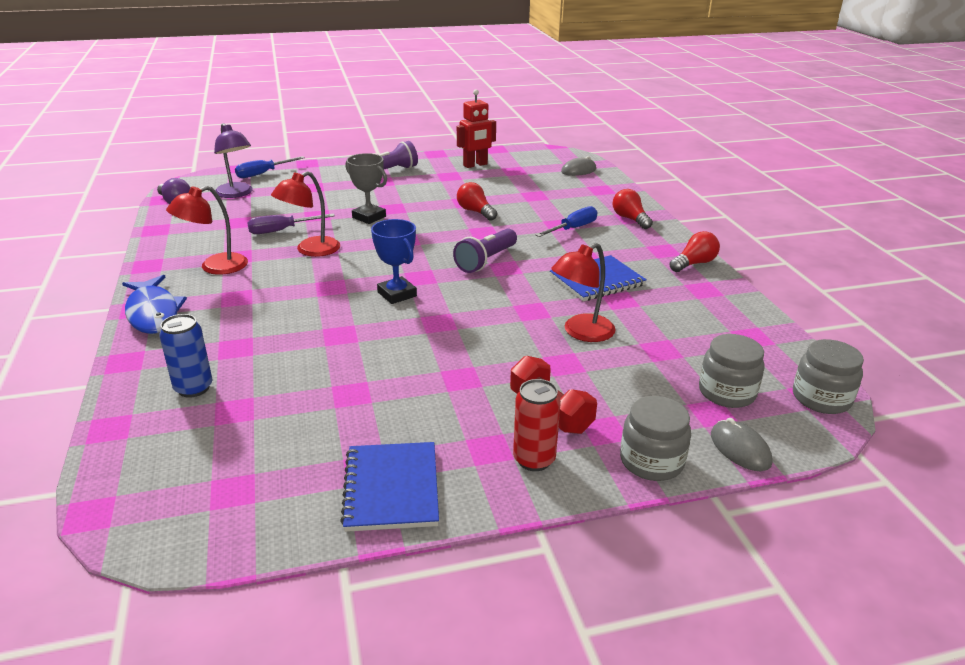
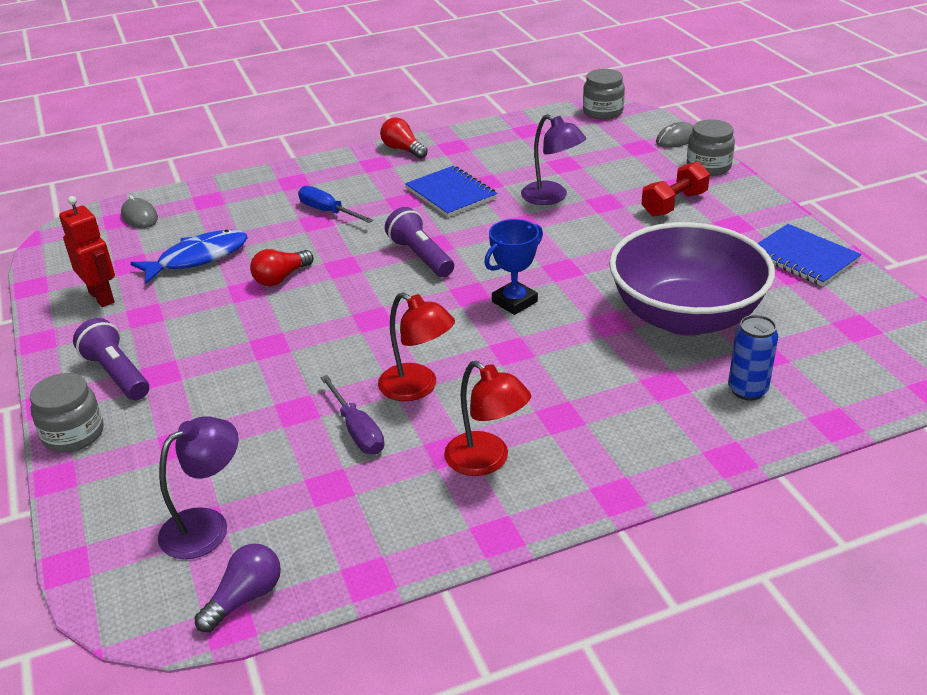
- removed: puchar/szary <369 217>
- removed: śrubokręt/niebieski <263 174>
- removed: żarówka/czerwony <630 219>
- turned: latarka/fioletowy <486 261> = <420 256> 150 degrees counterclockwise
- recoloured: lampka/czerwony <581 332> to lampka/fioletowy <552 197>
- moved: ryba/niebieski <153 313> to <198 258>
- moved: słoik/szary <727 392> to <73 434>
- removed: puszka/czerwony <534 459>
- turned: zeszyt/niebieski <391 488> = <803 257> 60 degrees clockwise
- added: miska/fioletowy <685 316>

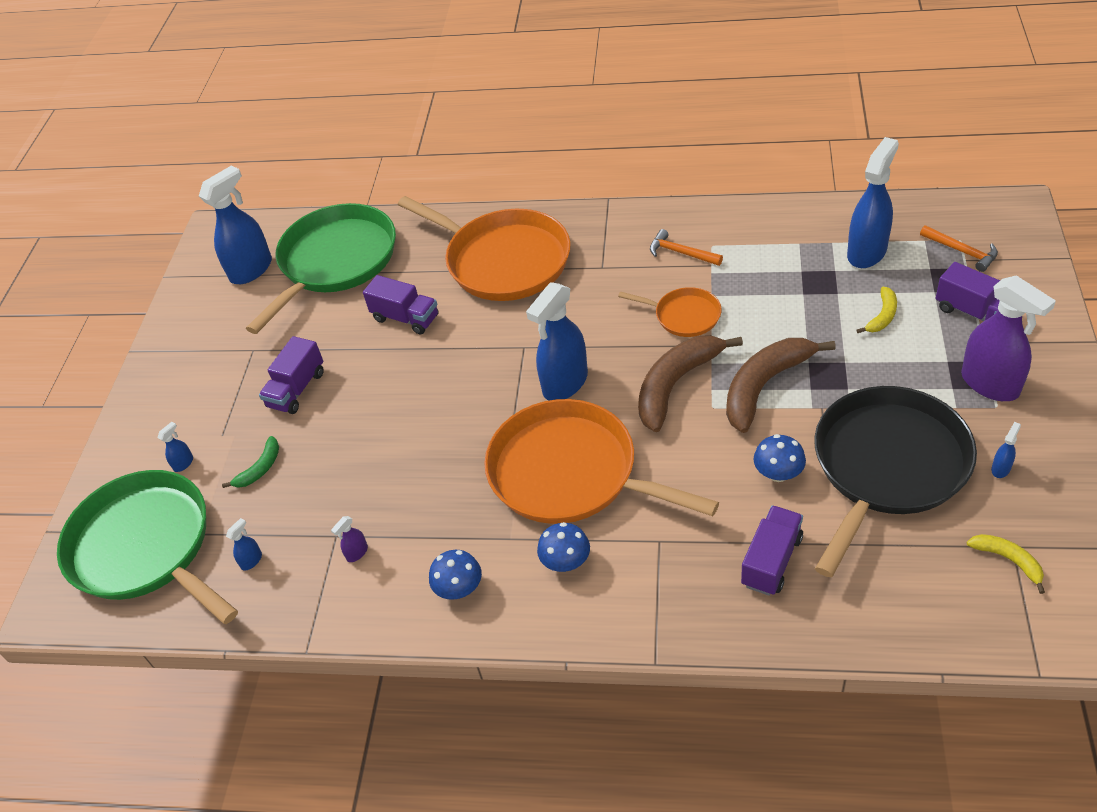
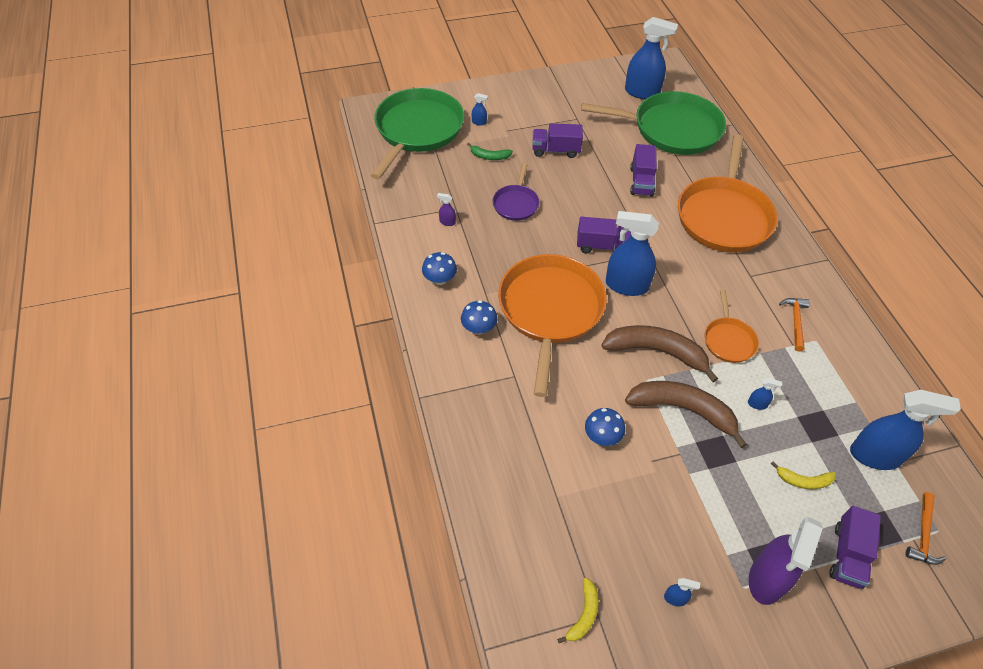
- removed: patelnia/czarny <887 466>
- moved: ciężarówka/fioletowy <771 561> to <602 246>
- moved: spryskiwacz/niebieski <251 560> to <757 404>
- added: patelnia/fioletowy <516 203>

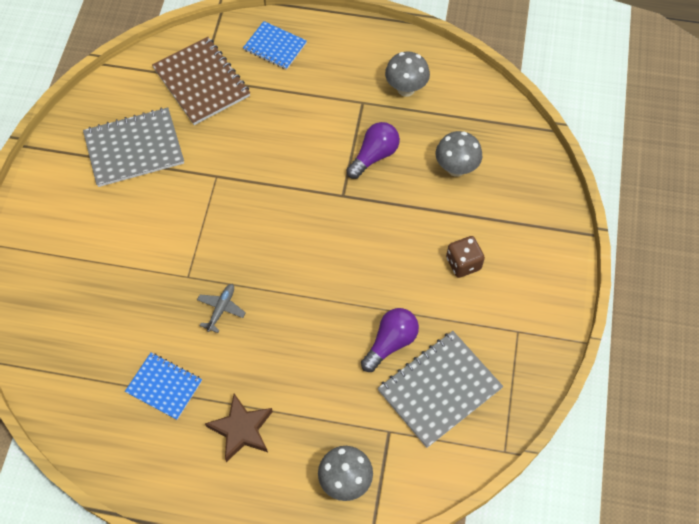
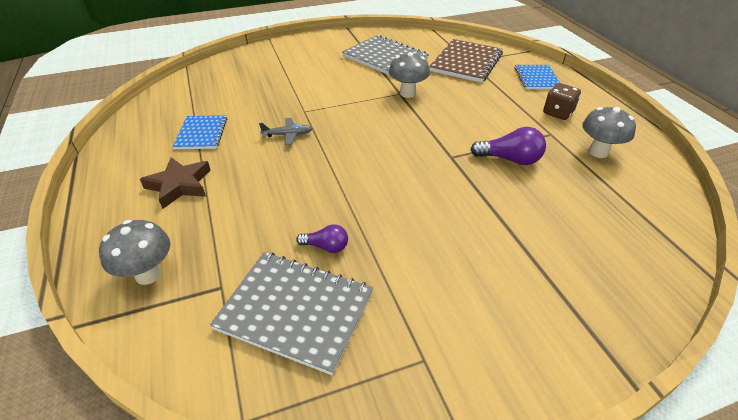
- moved: grzyb/szary <456 168> to <407 93>
- moved: kostka do gry/brązowy <463 263> to <558 113>
- resized: żarówka/fioletowy <390 343> = <326 247> x0.62

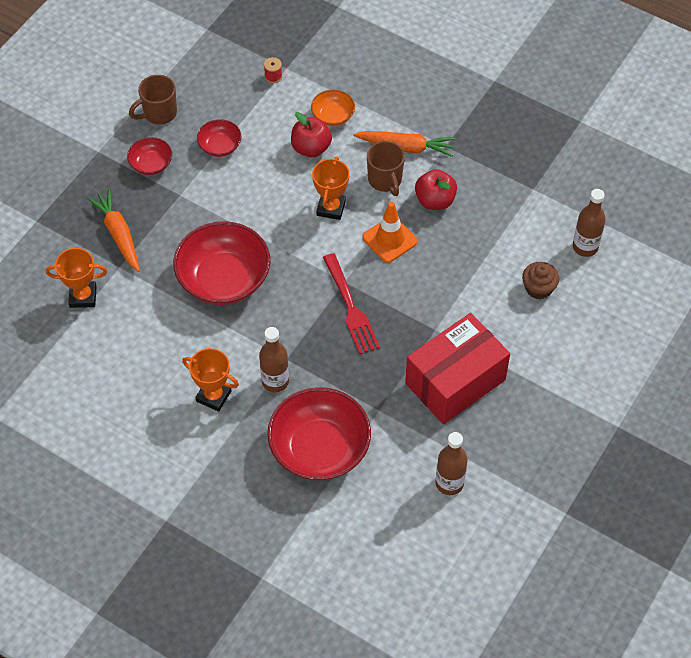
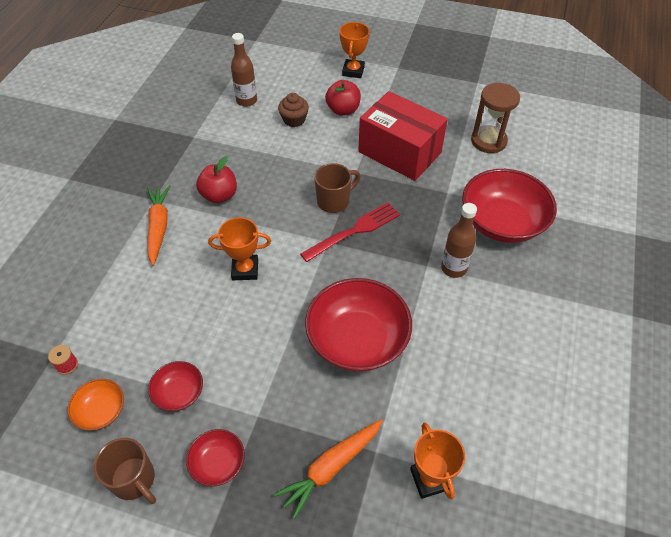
- moved: miska/pomarańczowy <333 116> to <101 411>
- moved: jabłko/czerwony <311 148> to <343 110>
- moved: kubek/brązowy <385 180> to <334 201>
- removed: pachołek/pomarańczowy <389 239>
- moved: puchar/pomarańczowy <213 396> to <353 71>
- replaced: butelka/brązowy <449 483> to klepsydra/brązowy <488 141>

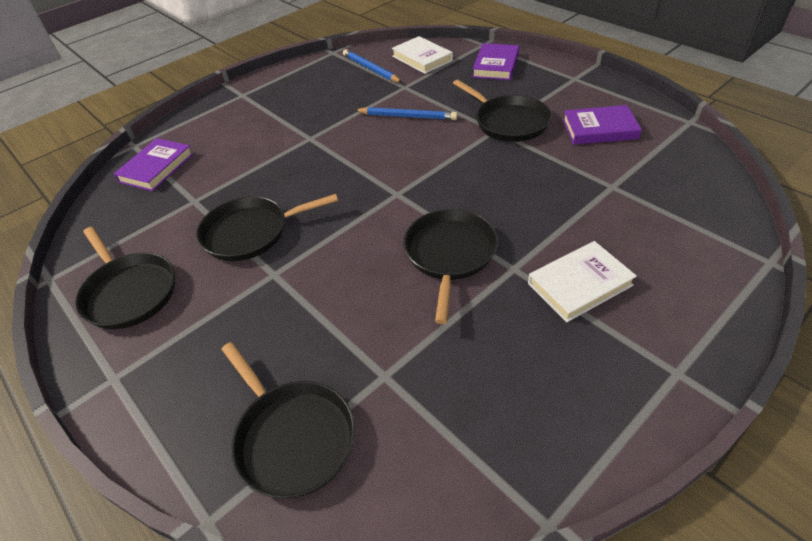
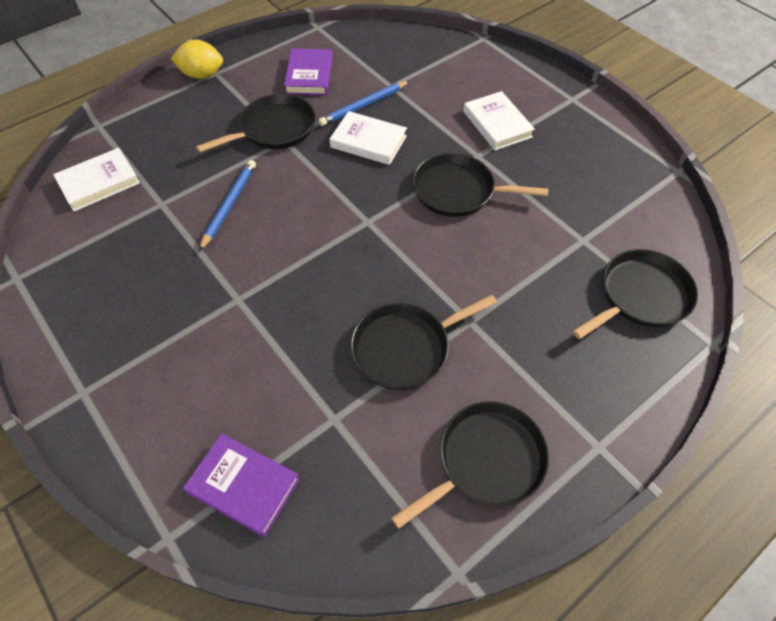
- removed: książka/fioletowy <495 65>
- moved: ołówek/niebieski <371 69> to <364 105>
- turned: patelnia/czarny <250 233> = <405 348> 75 degrees clockwise
- added: cytryna/żółty <202 75>
- added: książka/biały <368 141>

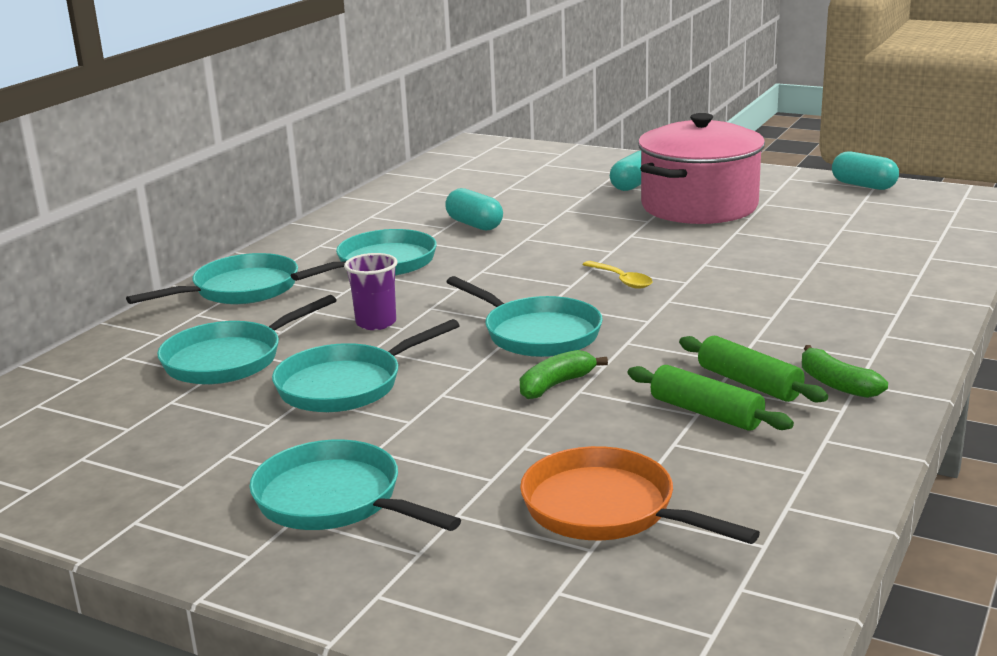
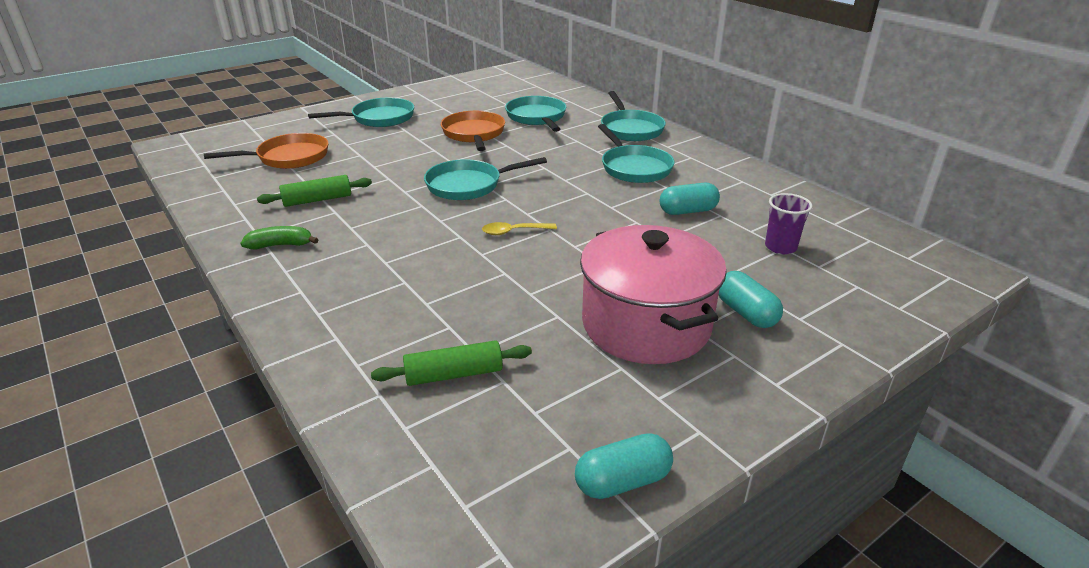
- moved: szklanka/fioletowy <376 323> to <780 247>
- recoloured: patelnia/turkusowy <346 385> to patelnia/pomarańczowy <474 134>
- moved: wałek do ciasta/zielony <749 383> to <454 374>
- removed: banan/zielony <556 385>

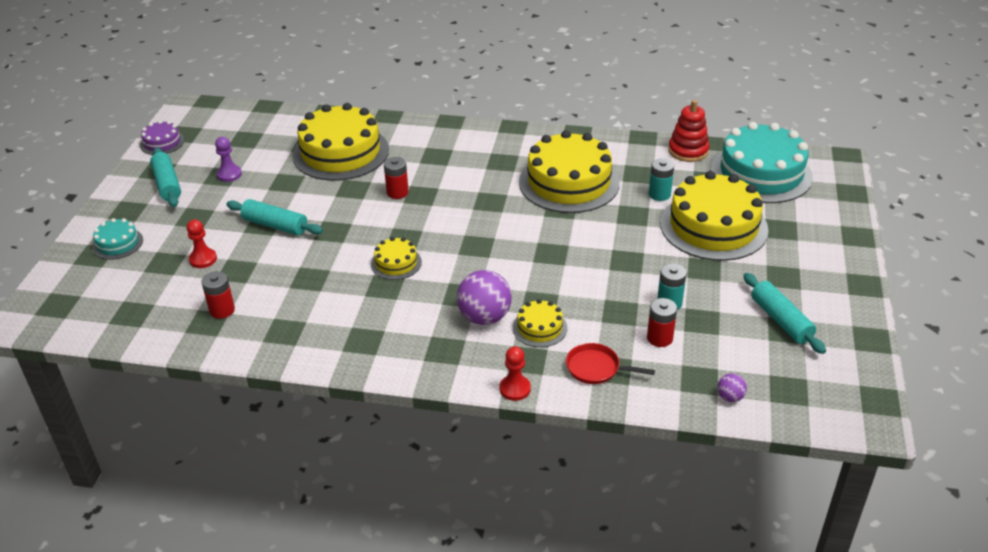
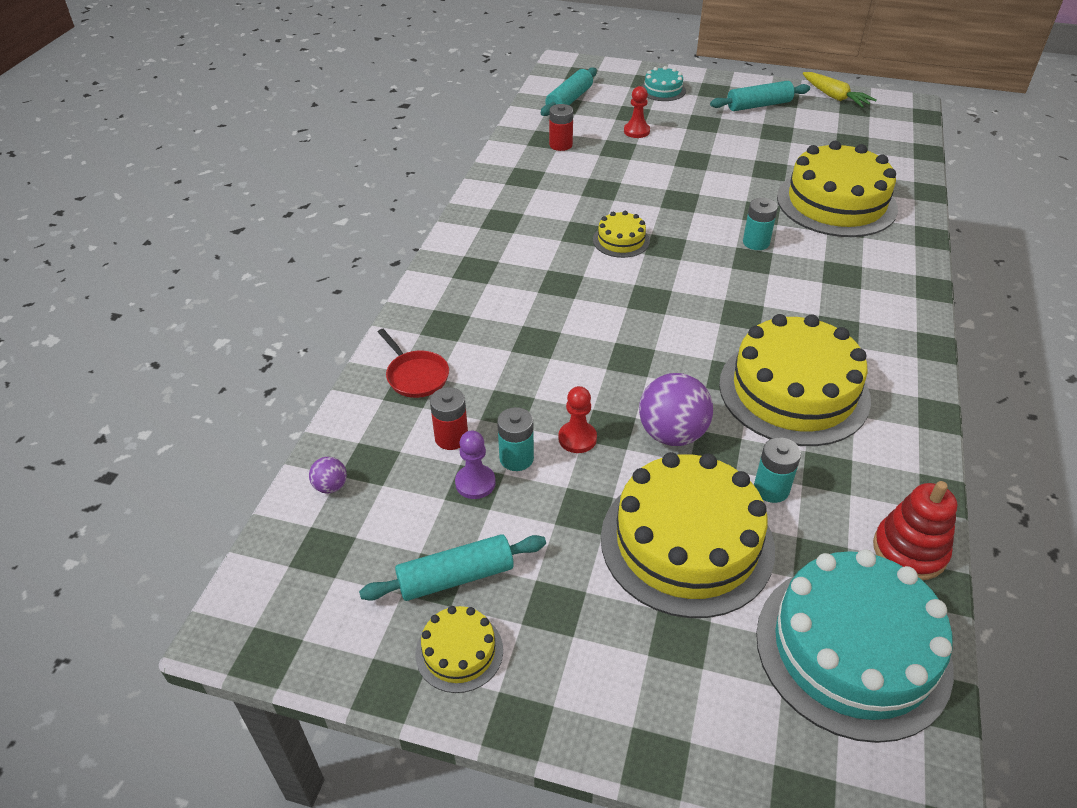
- replaced: tort/fioletowy <162 142> to marchewka/żółty <834 97>
- moved: pionek/fioletowy <229 174> to <475 483>
- recoloured: bateria/czerwony <397 192> to bateria/turkusowy <756 242>
- moved: wałek do ciasta/turkusowy <275 225> to <569 100>
- moved: piłka/fioletowy <484 317> to <672 434>
- moved: tort/żółty <539 328> to <459 651>
- turned: patelnia/czerwony <596 368> = <415 375> 120 degrees clockwise
- moved: pionek/czerwony <515 389> to <577 438>

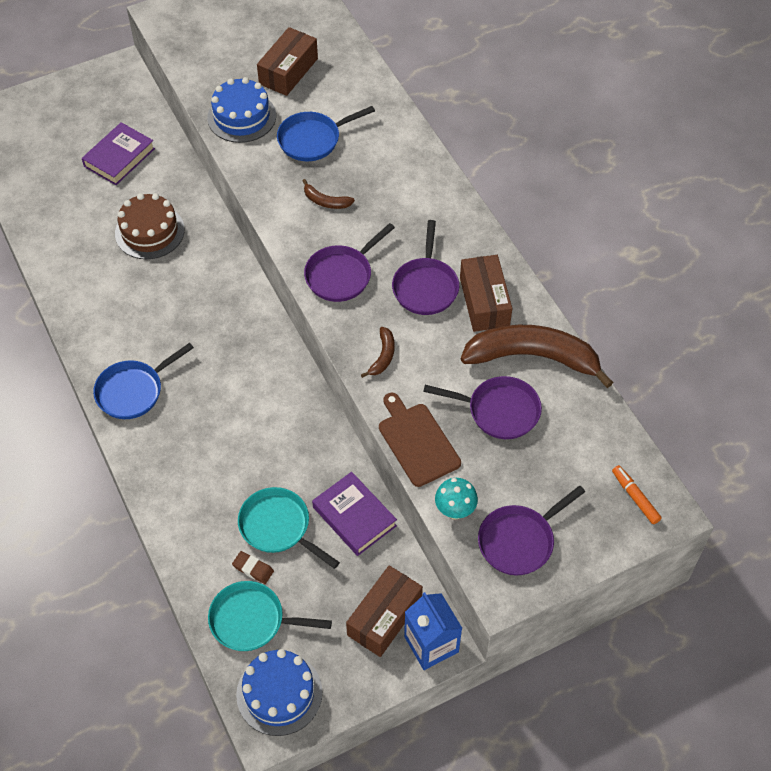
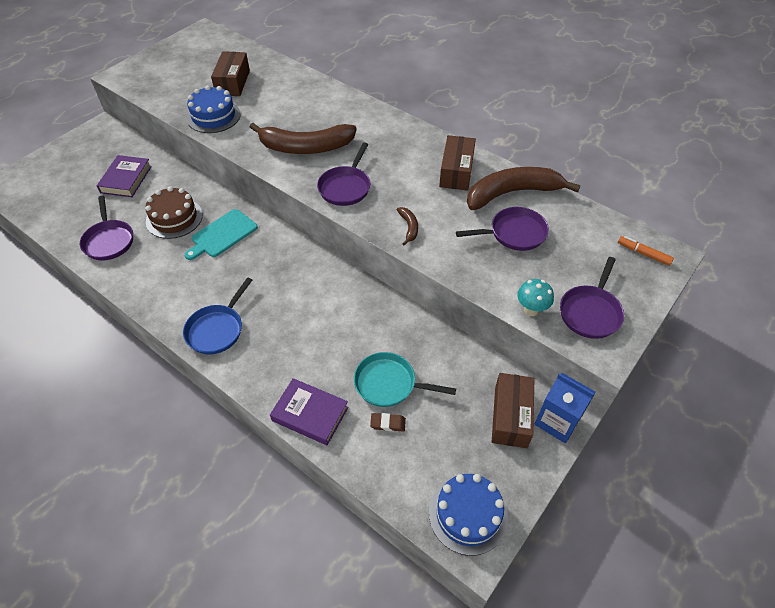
- removed: patelnia/niebieski <313 139>
- resized: banan/brązowy <326 201> = <306 147> x2.37
- moved: patelnia/fioletowy <425 286> to <109 240>
- turned: pudełko/brązowy <484 302> = <456 171> 45 degrees clockwise
- removed: deska do krojenia/brązowy <417 442>
- moved: książka/fioletowy <354 516> to <310 414>
- removed: patelnia/turkusowy <252 620>
- added: deska do krojenia/turkusowy <222 234>

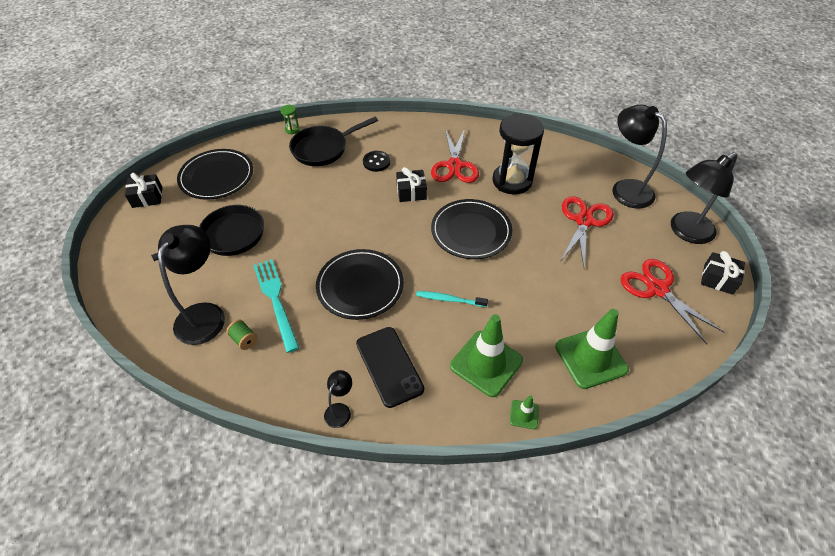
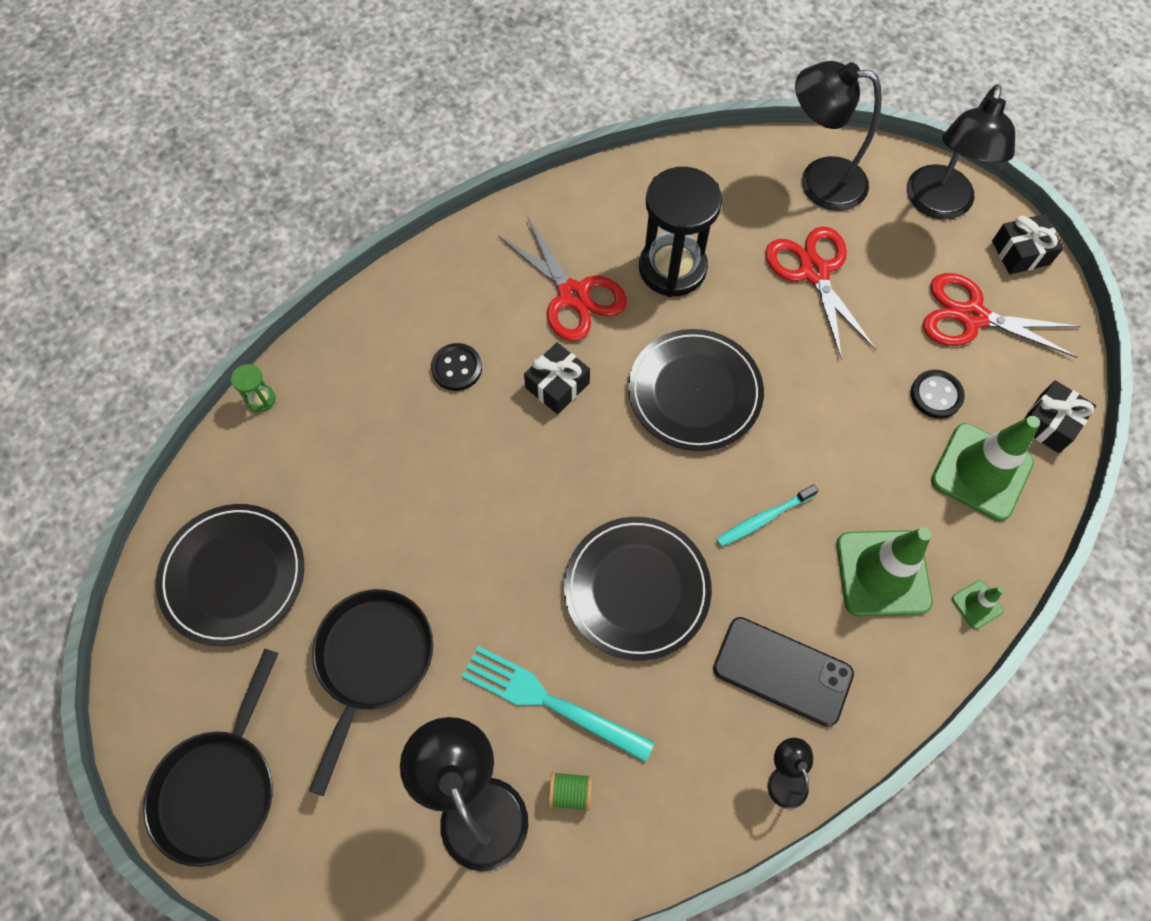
- moved: patelnia/czarny <323 149> to <220 787>
- moved: prezent/czarny <147 197> to <1049 423>
- added: guzik/czarny <936 395>

